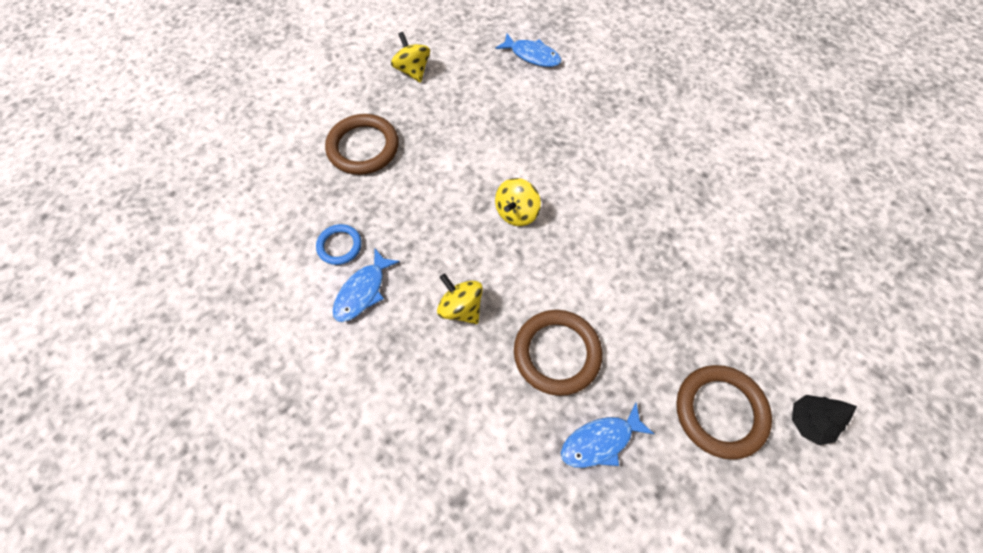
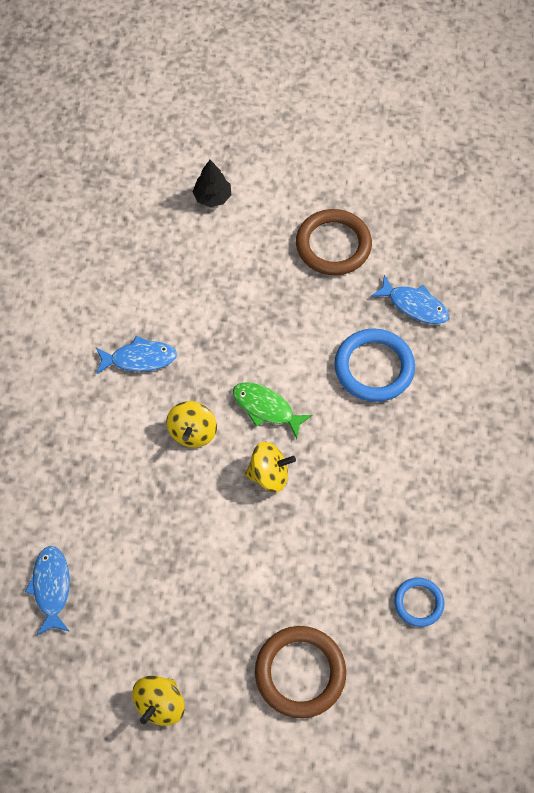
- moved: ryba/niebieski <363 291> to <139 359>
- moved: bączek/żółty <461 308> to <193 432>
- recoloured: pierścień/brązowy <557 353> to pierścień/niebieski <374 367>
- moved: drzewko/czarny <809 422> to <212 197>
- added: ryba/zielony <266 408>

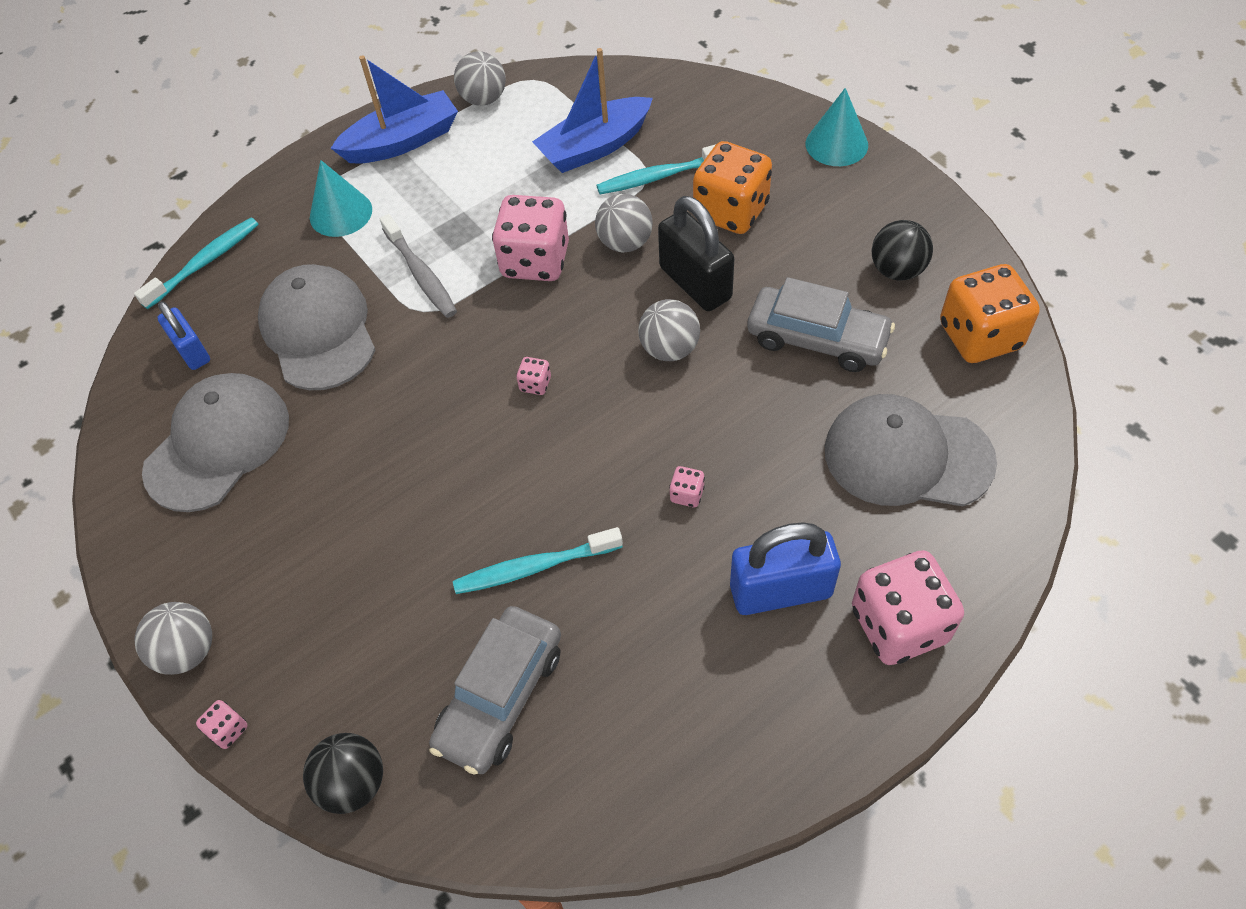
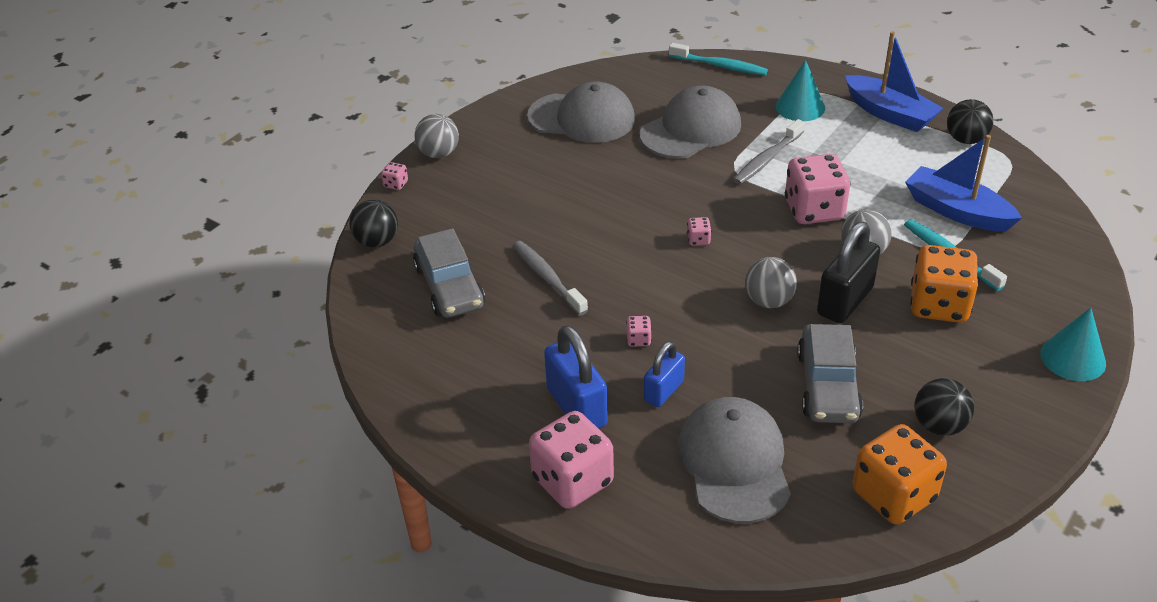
- recoloured: piłka/szary <484 99> to piłka/czarny <965 140>
- moved: kłódka/niebieski <192 351> to <663 391>
- recoloured: szczoteczka do zębów/turkusowy <534 567> to szczoteczka do zębów/szary <547 277>
- turned: samochód/szary <500 696> = <449 287> 120 degrees counterclockwise

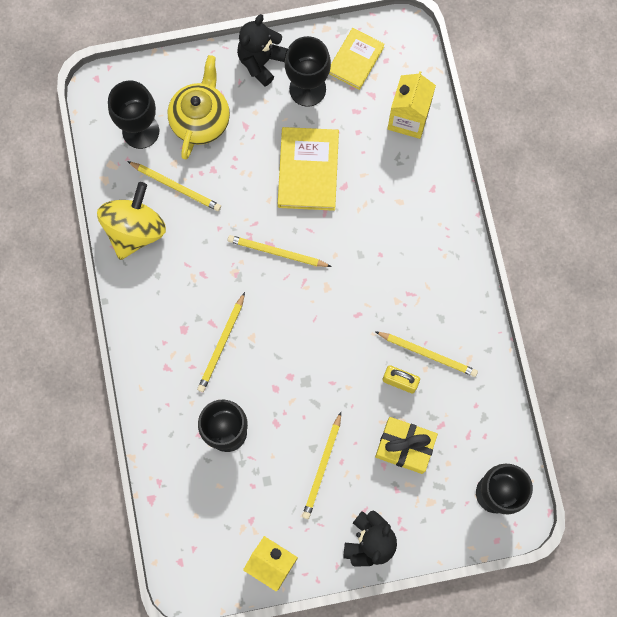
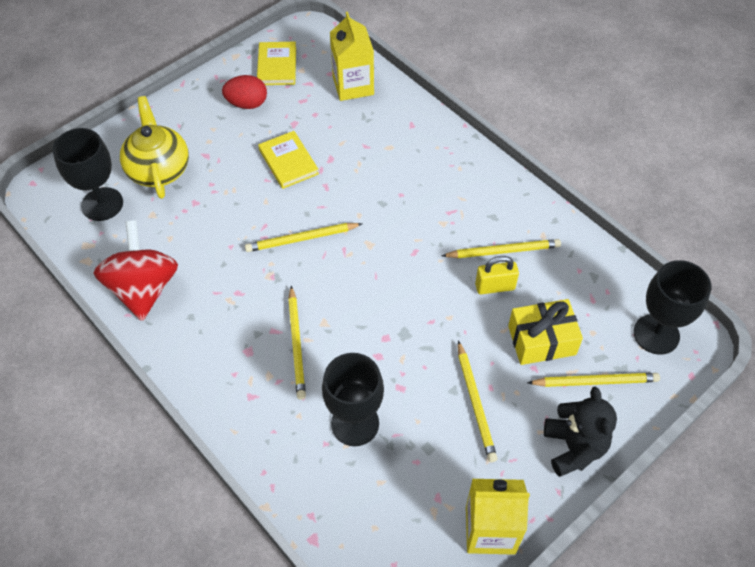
- removed: miś/czarny <261 62>
- replaced: kielich/czarny <307 89> to jajko/czerwony <247 103>
- resized: książka/żółty <308 170> = <288 162> x0.66
- moved: ołówek/żółty <176 187> to <595 381>
- recoloured: bączek/żółty <135 230> to bączek/czerwony <144 288>

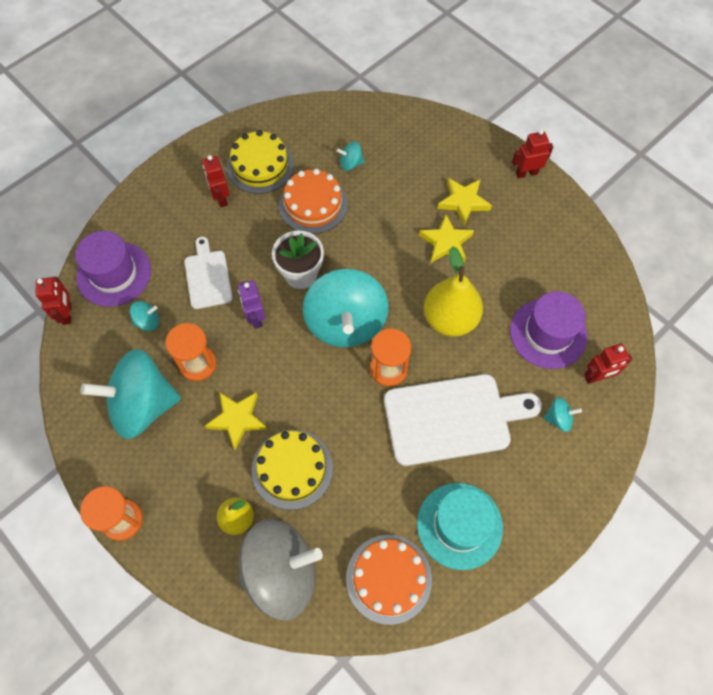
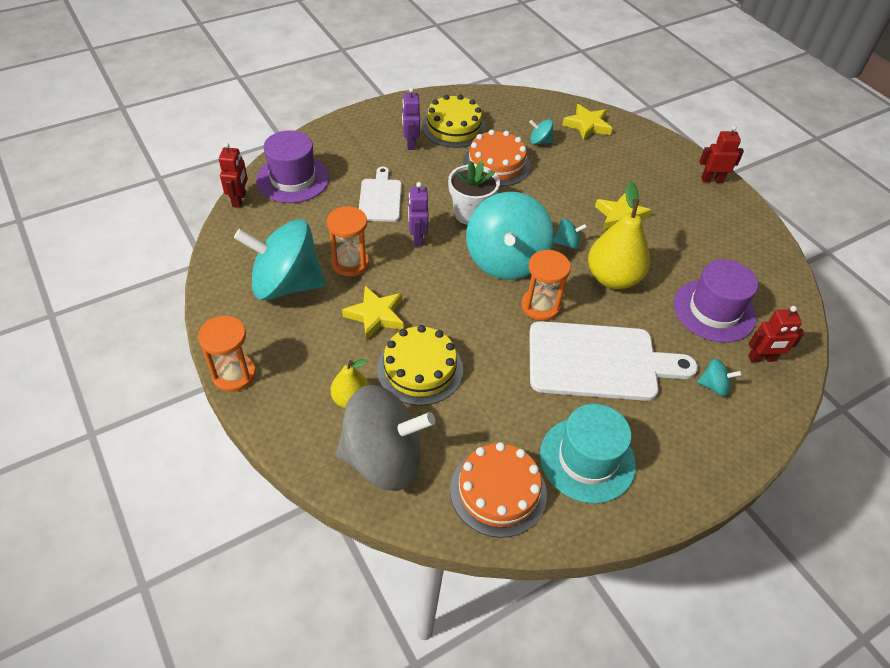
- recoloured: robot/czerwony <221 198> to robot/fioletowy <410 143>
- moved: gwiazda/żółty <463 202> to <587 125>
- moved: bączek/turkusowy <147 322> to <567 243>

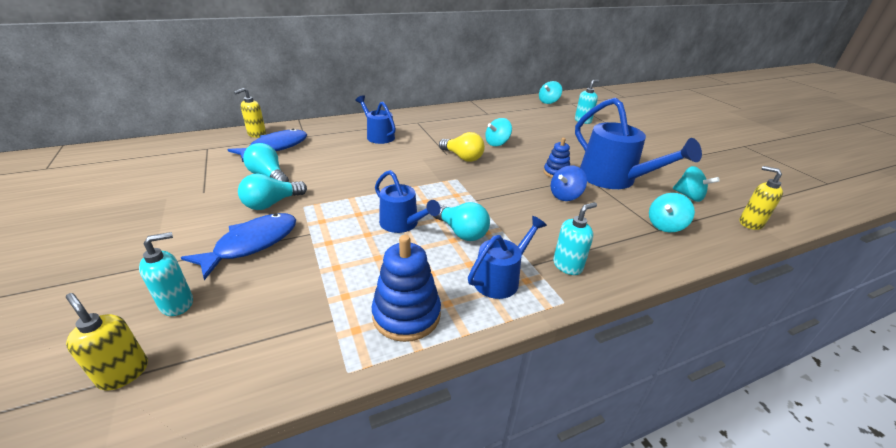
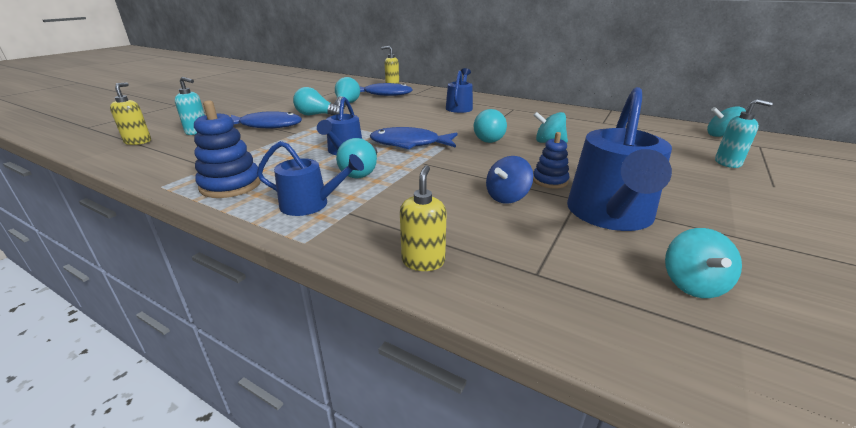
- recoloured: żarówka/żółty <462 157> to żarówka/turkusowy <488 138>
- turned: bączek/niebieski <565 196> = <507 197> 60 degrees counterclockwise
- moved: dozownik mydła/żółty <750 223> to <423 261>
- removed: bączek/turkusowy <665 225>
- removed: dozownik mydła/turkusowy <567 266>
- added: ryba/niebieski <409 144>

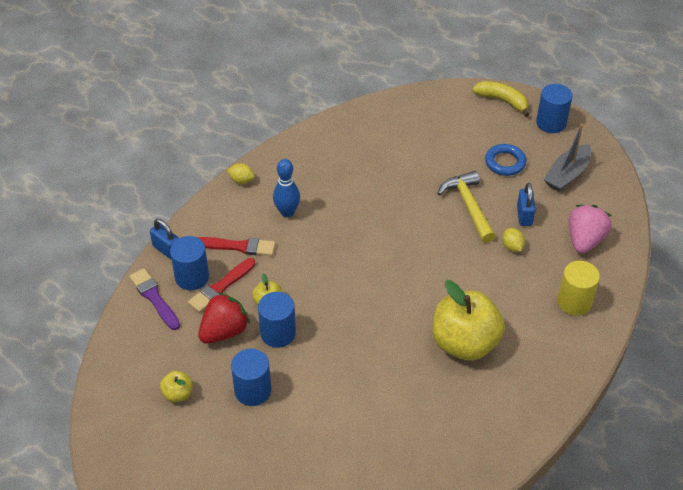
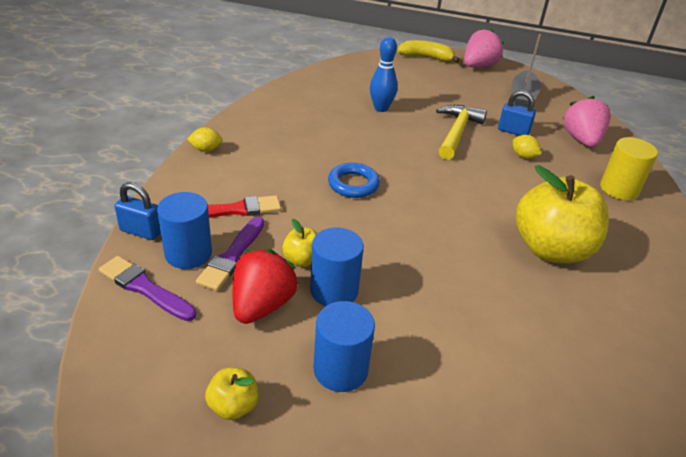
- replaced: walec/niebieski <551 123> to truskawka/różowy <478 66>
- moved: pierścień/niebieski <505 162> to <353 184>
- moved: kręgiel/niebieski <287 212> to <381 108>
- turned: młotek/żółty <468 206> = <457 132> 60 degrees clockwise
- turned: kłódka/niebieski <524 215> = <513 131> 45 degrees counterclockwise
- recoloured: pędzel/czerwony <220 287> to pędzel/fioletowy <232 256>

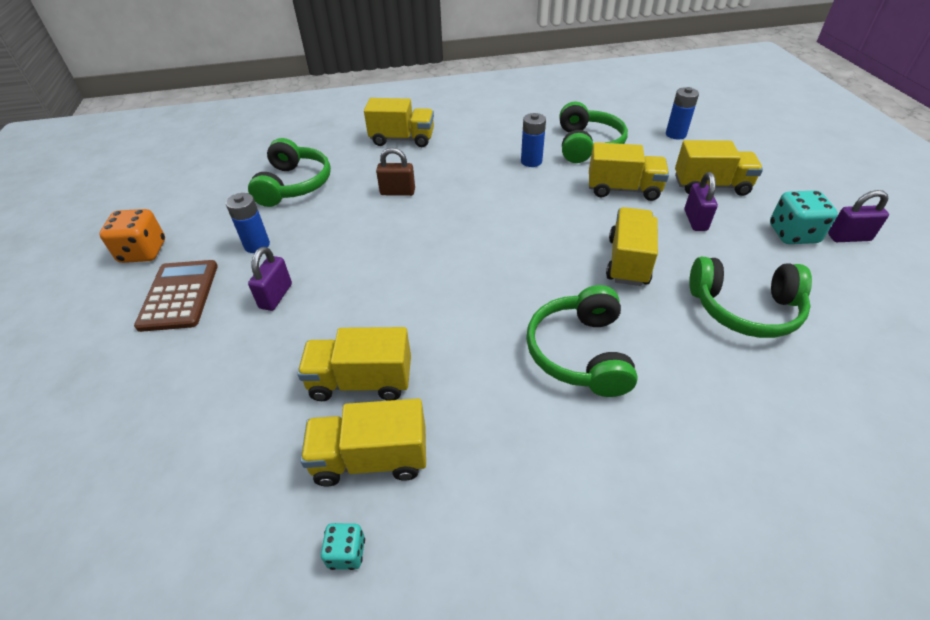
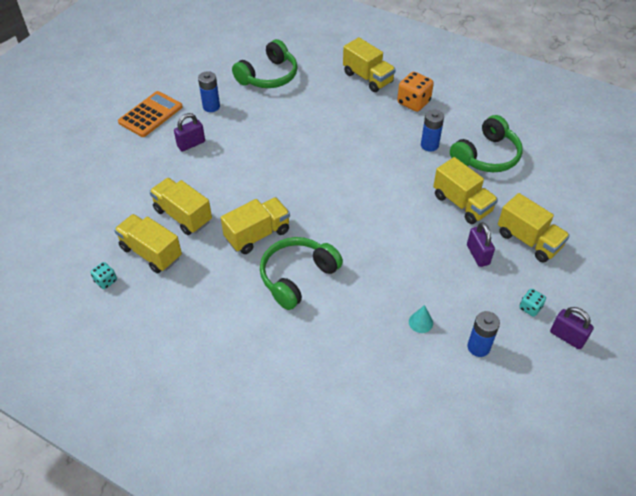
- moved: bateria/niebieski <675 134> to <478 347>
- removed: kłódka/brązowy <397 192>
- turned: kłódka/fioletowy <695 220> = <478 255> 60 degrees counterclockwise
- resized: kostka do gry/turkusowy <793 234> = <530 308> x0.55
- moved: ciężarówka/żółty <628 261> to <257 235>
- moved: kostka do gry/pomarańczowy <143 252> to <413 102>
- replaced: słuchawki/zielony <744 309> to stożek/turkusowy <420 322>
- recoloured: kalkulator/brązowy <179 295> to kalkulator/pomarańczowy <150 114>

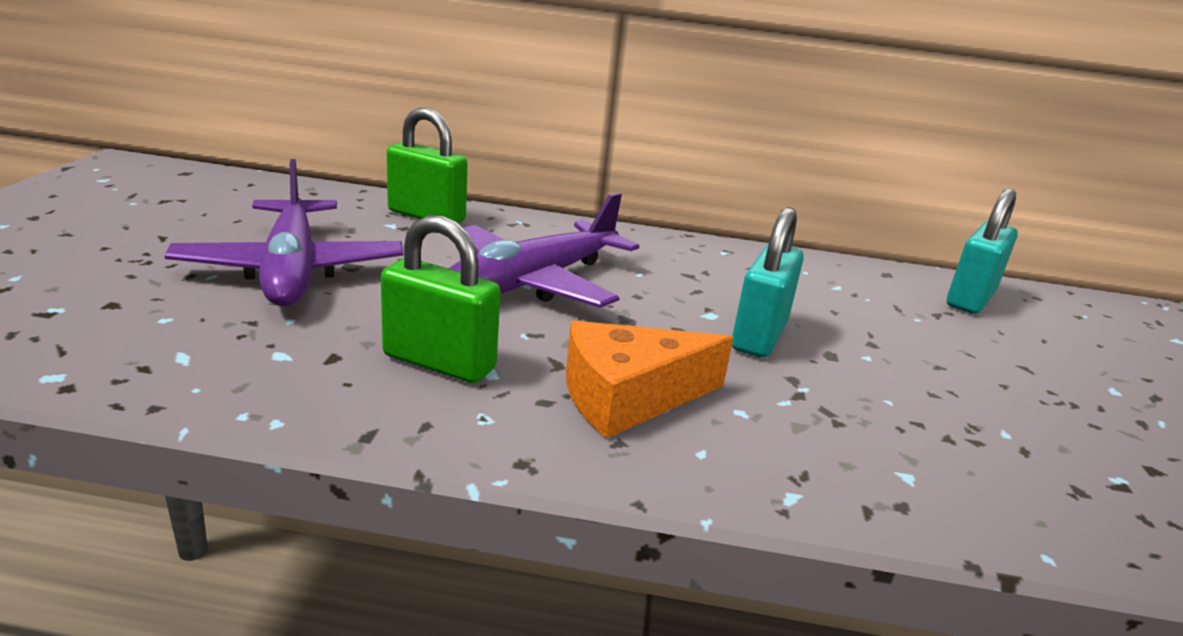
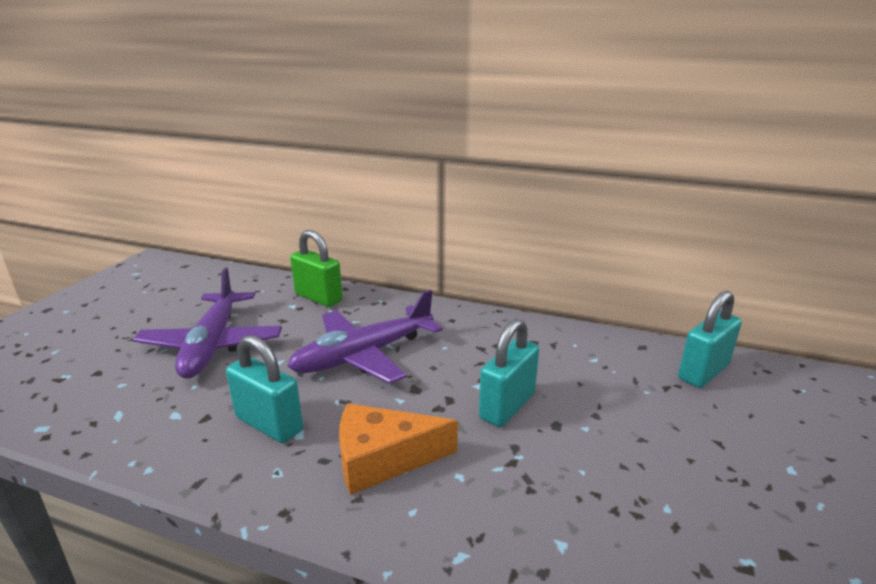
- recoloured: kłódka/zielony <439 362> to kłódka/turkusowy <269 424>

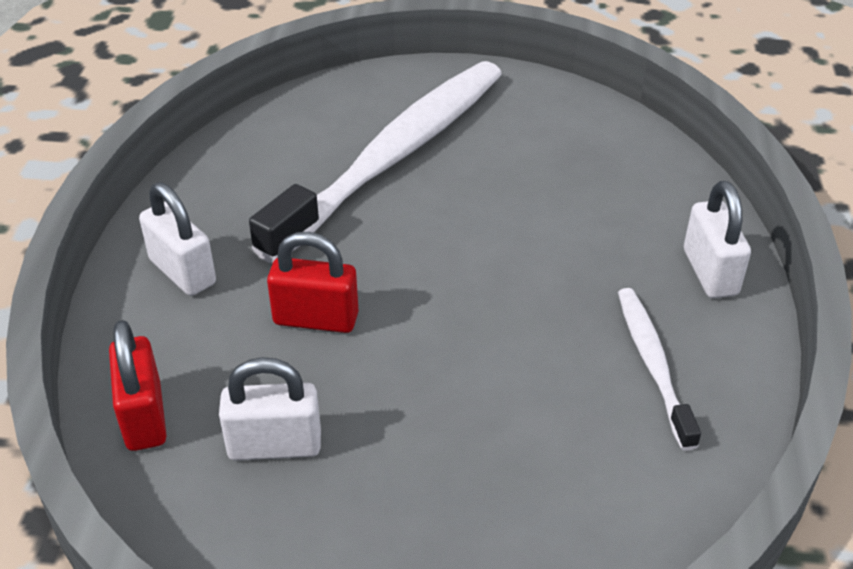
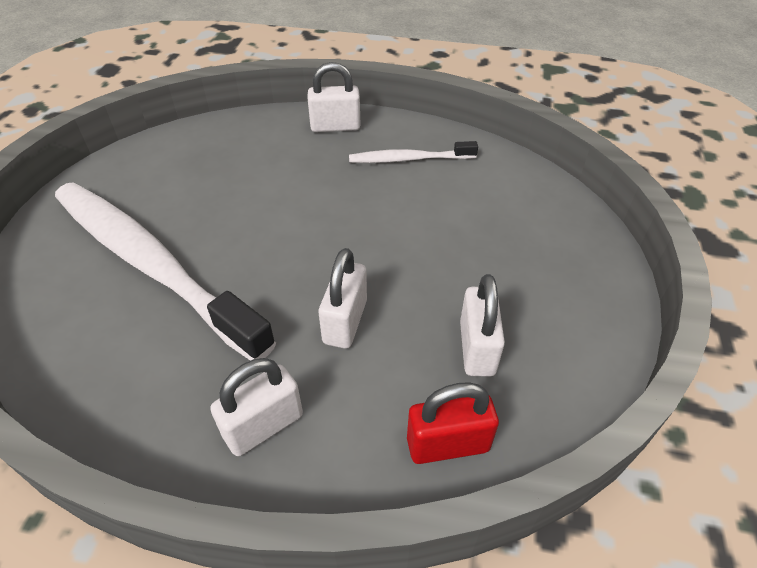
- recoloured: kłódka/czerwony <316 319> to kłódka/biały <345 321>

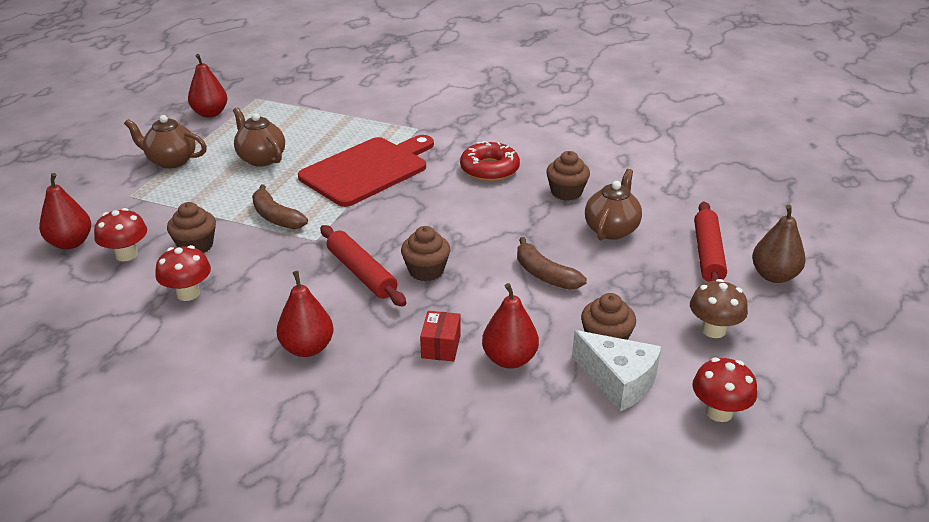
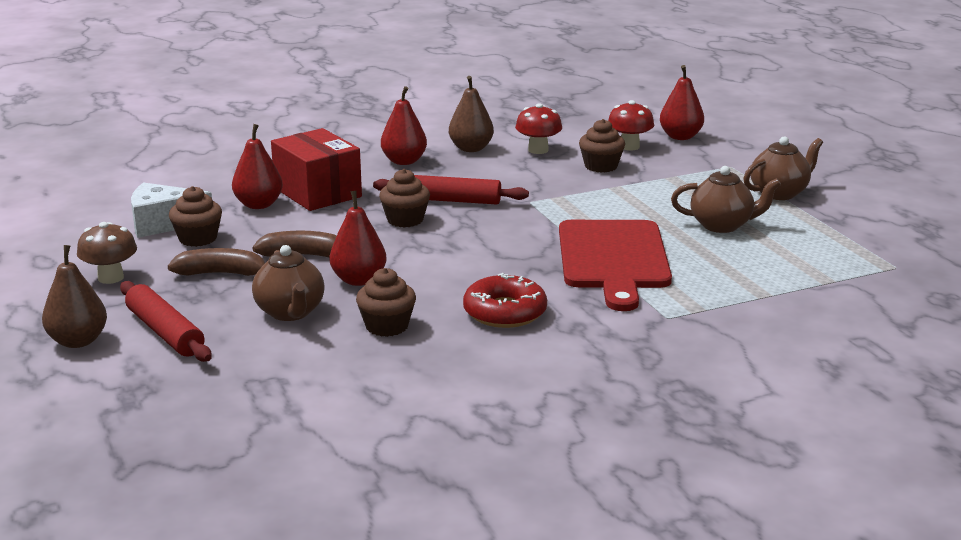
- moved: gruszka/czerwony <210 113> to <359 280>
- moved: banan/brązowy <276 217> to <221 273>
- resized: pudełko/czerwony <441 346> = <317 192> x2.03
- removed: grzyb/czerwony <719 412>
- added: gruszka/brązowy <471 148>

